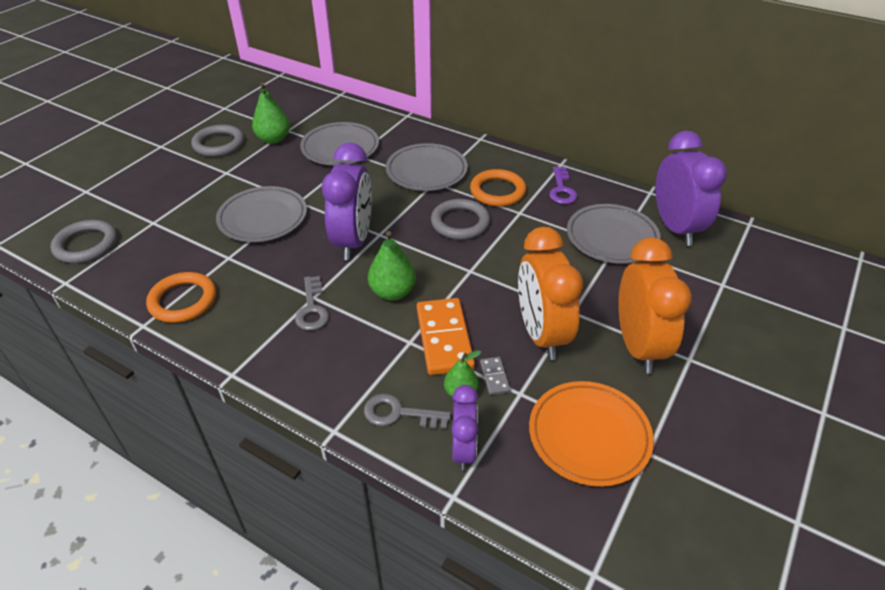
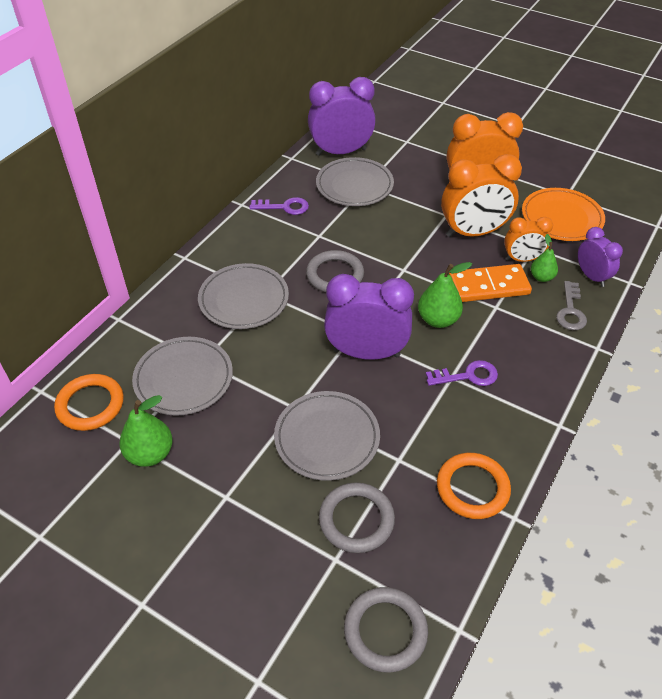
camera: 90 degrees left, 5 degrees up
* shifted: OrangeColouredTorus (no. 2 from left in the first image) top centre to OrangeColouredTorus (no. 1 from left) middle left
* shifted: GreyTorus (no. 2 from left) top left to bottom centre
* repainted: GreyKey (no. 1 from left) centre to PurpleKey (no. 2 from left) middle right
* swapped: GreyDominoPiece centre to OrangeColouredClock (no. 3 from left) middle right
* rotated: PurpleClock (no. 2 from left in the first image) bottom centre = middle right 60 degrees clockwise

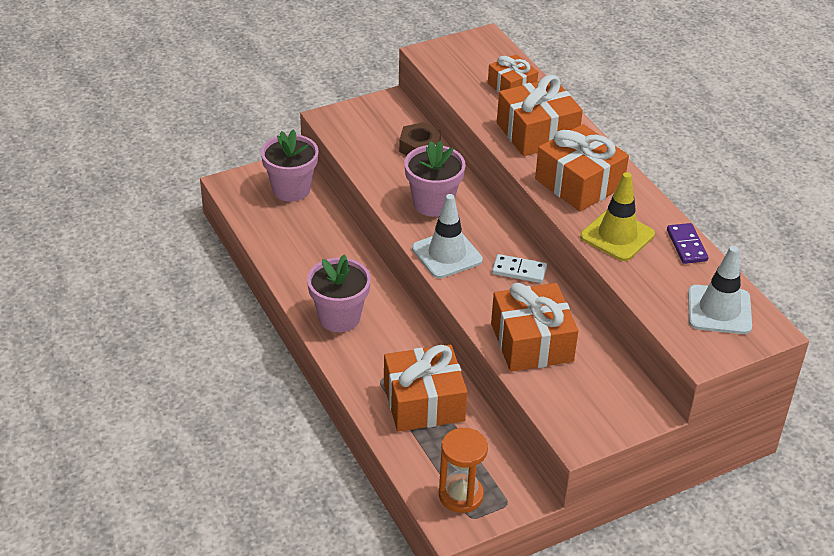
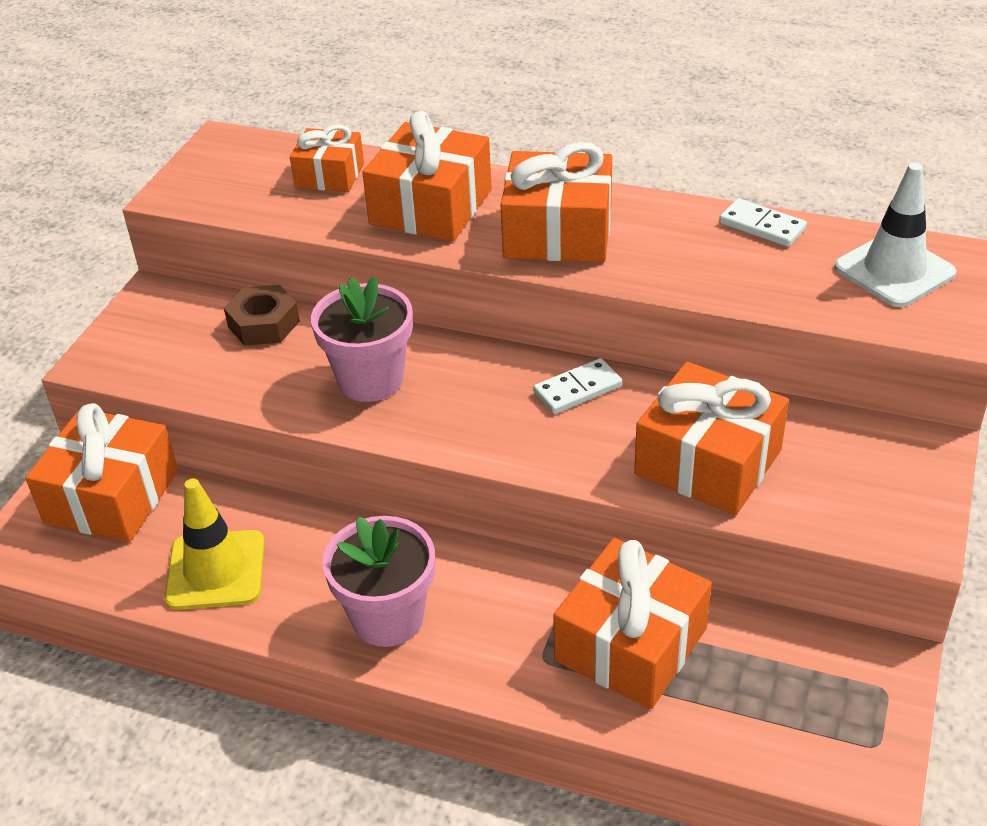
camera: 40 degrees left, 0 degrees up
* swapped: RosyPottedPlant (no. 1 from left) top centre to OrangeColouredGift (no. 1 from left) middle left
* shifted: YellowRoadCone middle right to middle left
* repainted: PurpleDominoPiece middle right to WhiteDominoPiece (no. 2 from left) top right
* gone: WhiteRoadCone (no. 1 from left) centre
* gone: OrangeColouredSandglass bottom centre

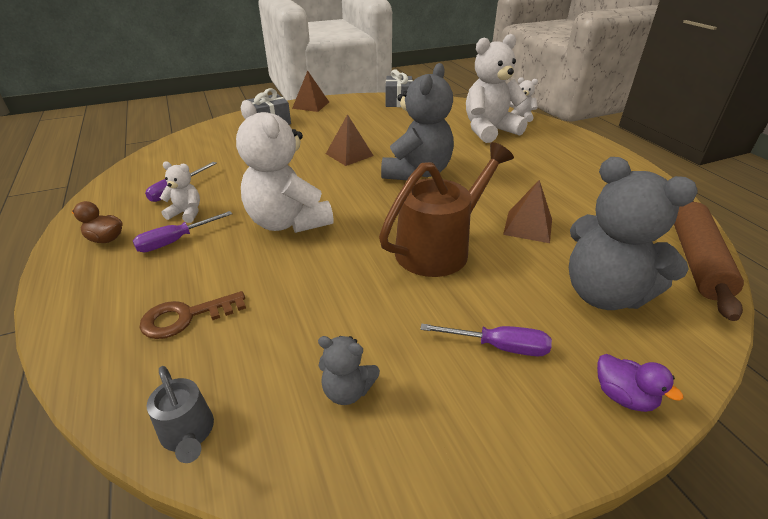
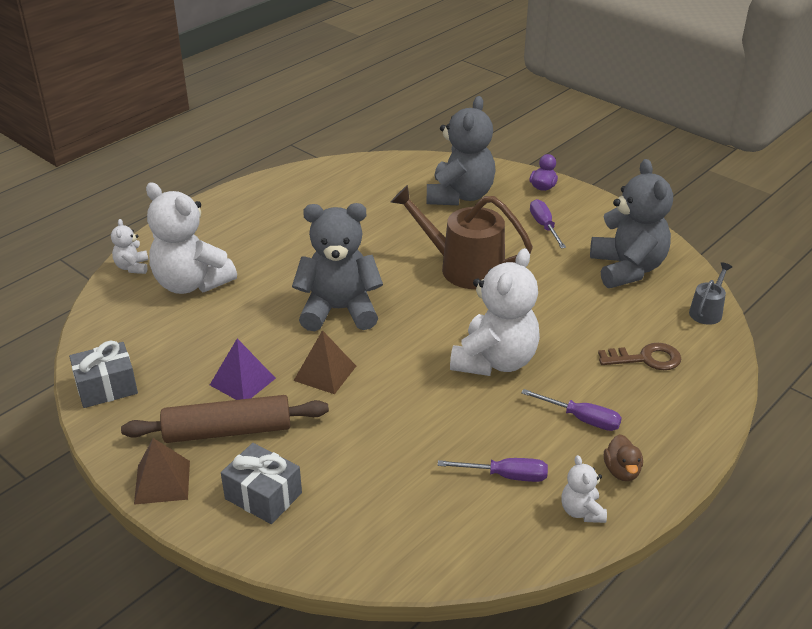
camera: 115 degrees left, 0 degrees up
* shifted: DarkBrownPastryRoller middle right to middle left
* new: PurpleSolidPyramid middle left
* shifted: WhiteStuffedBear (no. 1 from left in the first image) middle left to WhiteStuffedBear (no. 4 from left) bottom right
* scaled: GreyStuffedBear (no. 1 from left in the first image) bottom centre = middle right x2.17
* rotated: DarkBrownKey middle left = middle right 45 degrees counterclockwise
* gone: DarkBrownSolidPyramid (no. 3 from left) middle right

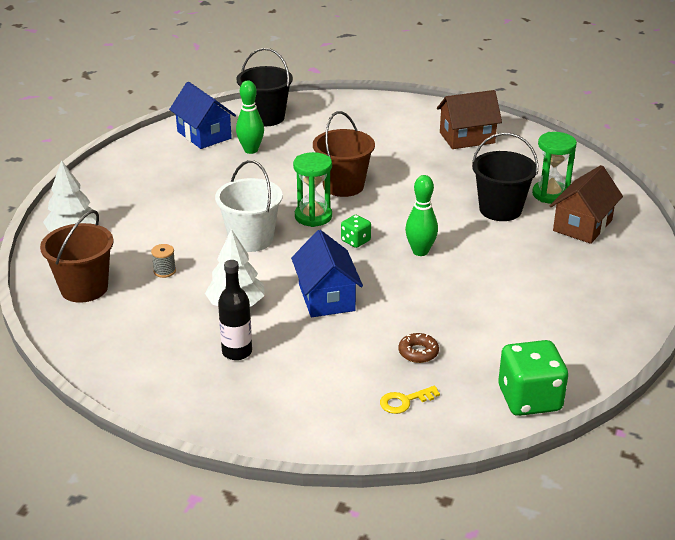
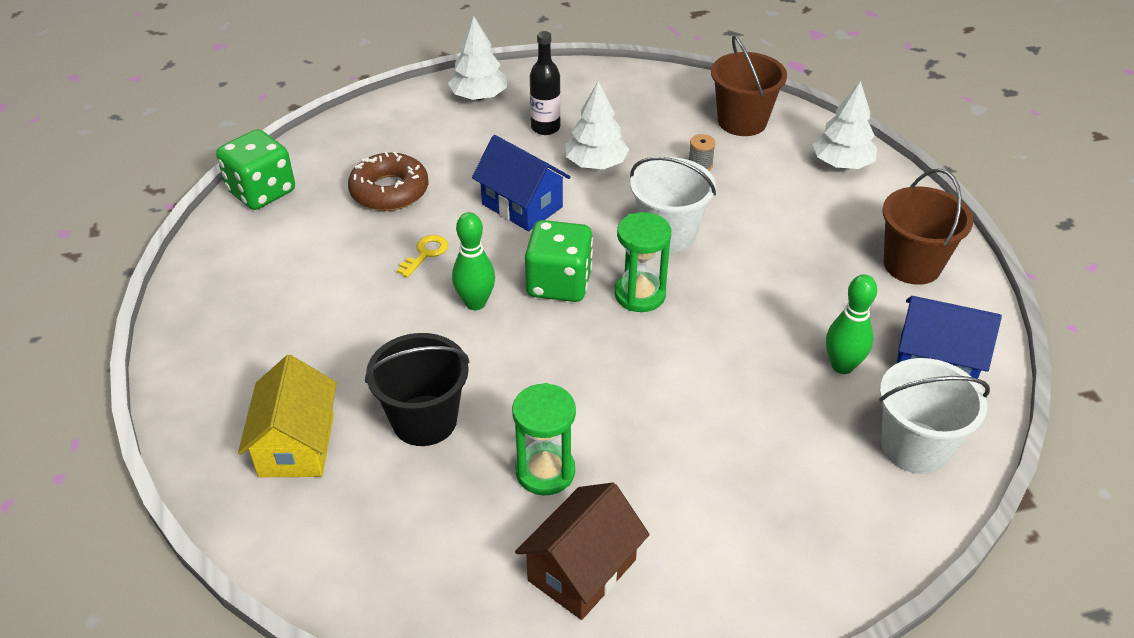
camera: 145 degrees right, 10 degrees up
* repainted: DarkBrownToyHouse (no. 2 from left) middle right to YellowToyHouse middle left
* scaled: DarkBrownDonut centre = top centre x1.89
* shifted: YellowKey bottom centre to centre
* new: WhiteToyTree (no. 1 from left) top centre
* shifted: EmeraldSandglass (no. 2 from left in the first image) top right to EmeraldSandglass (no. 1 from left) bottom centre
* scaled: EmeraldGameDie (no. 1 from left in the first image) centre = centre x1.95
* repainted: JetBlackPail (no. 1 from left) top centre to WhitePail (no. 2 from left) middle right
* shifted: DarkBrownPail (no. 2 from left) top centre to middle right

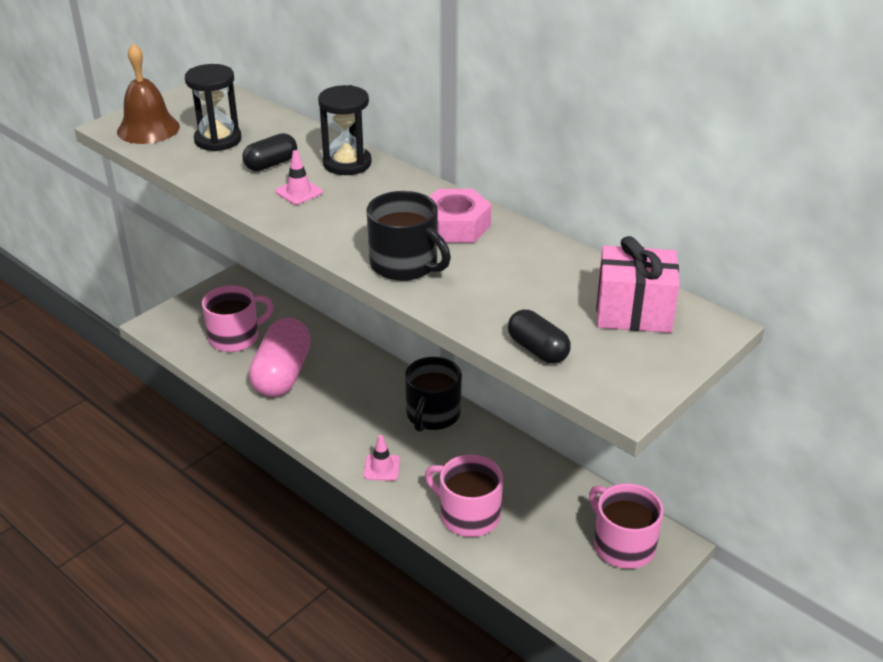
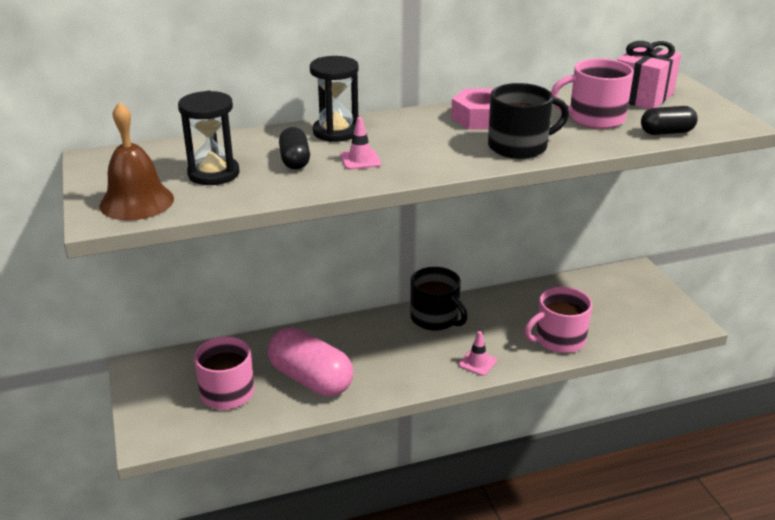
camera: 60 degrees left, 5 degrees down
* shifted: RosyMug (no. 3 from left) bottom right to top right

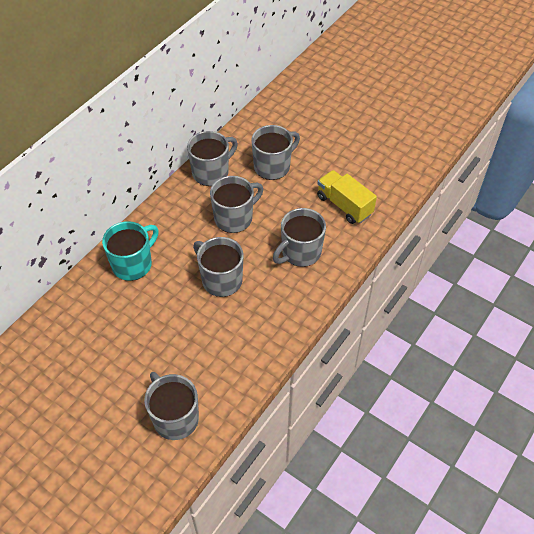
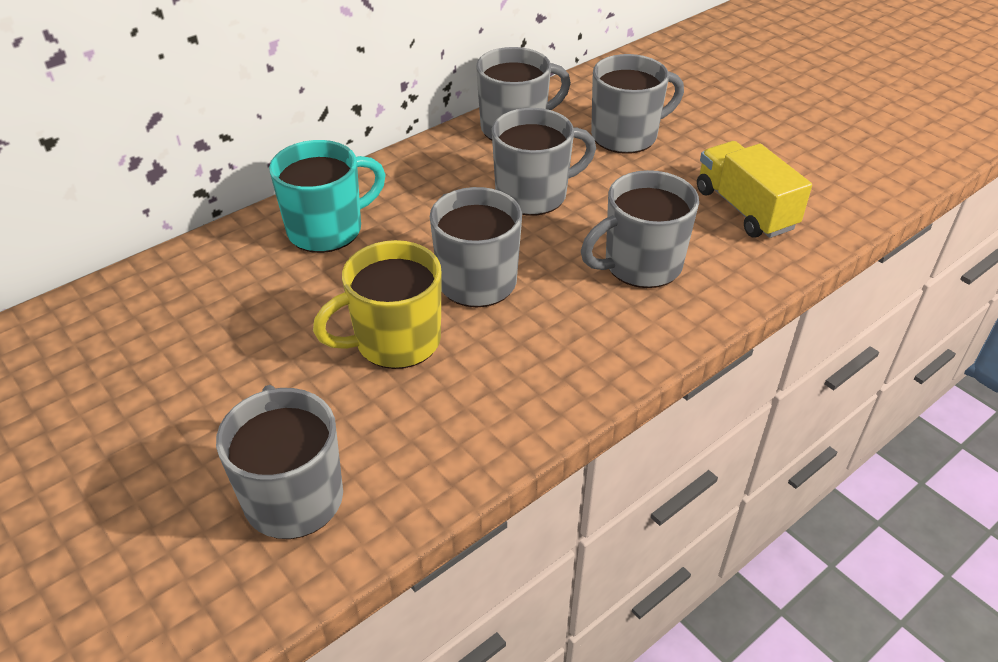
camera: 15 degrees right, 10 degrees down
* new: YellowMug centre

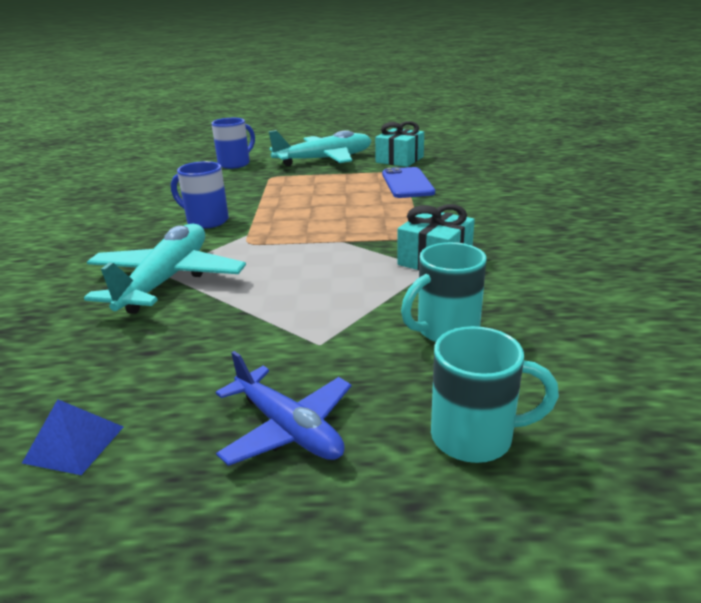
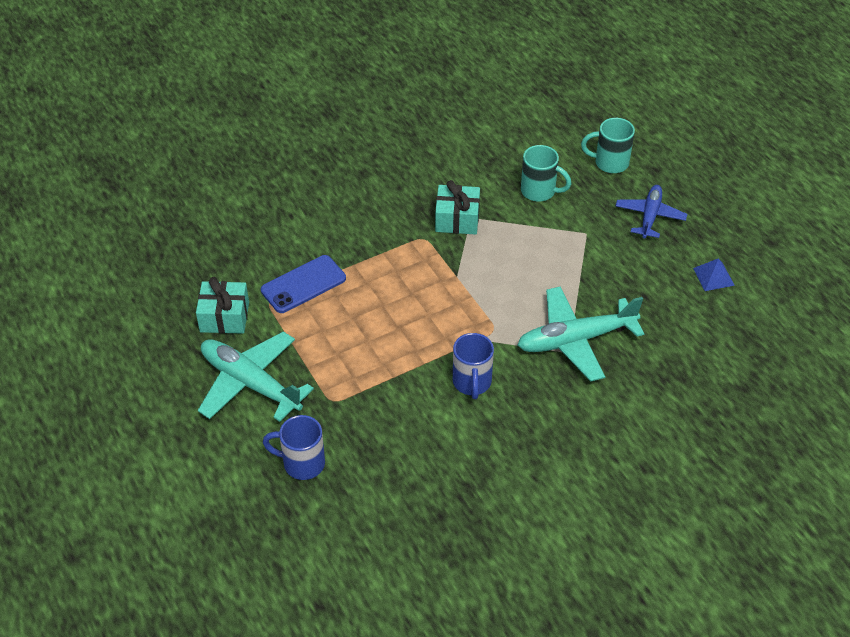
camera: 120 degrees left, 20 degrees up
* rotated: TurquoiseMug (no. 2 from left) middle right = top right 60 degrees counterclockwise

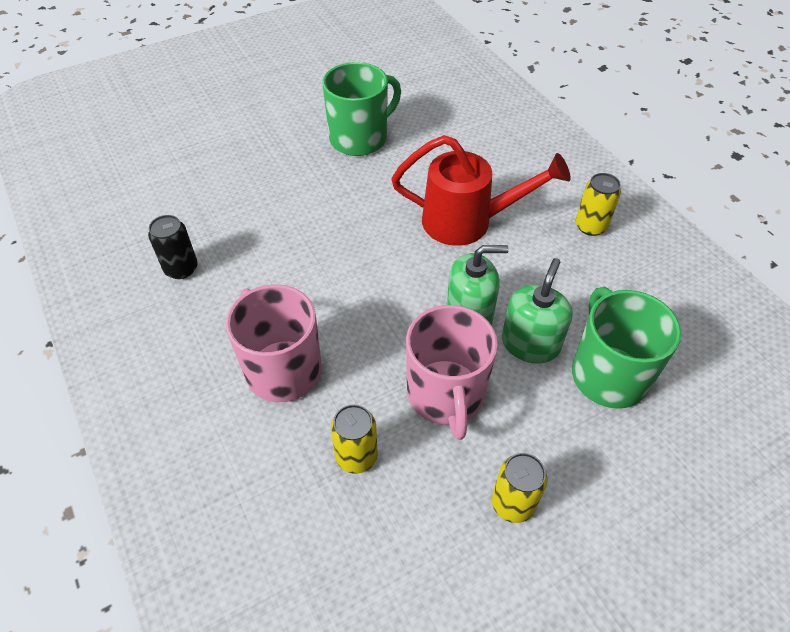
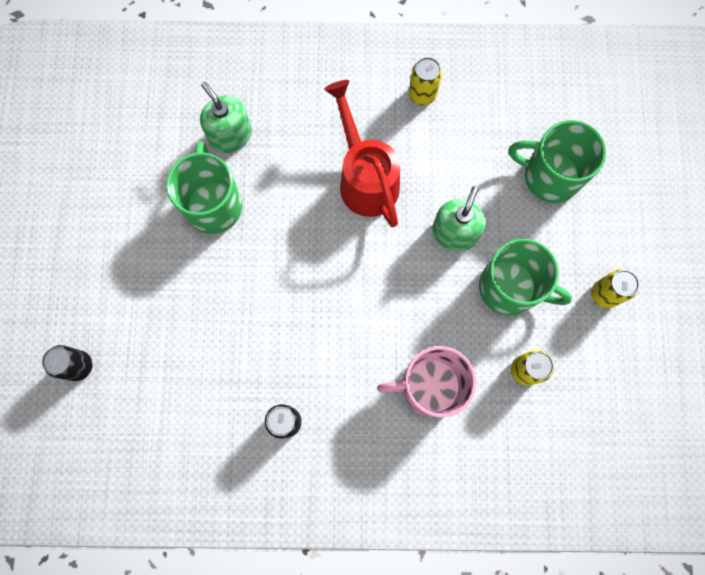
camera: 60 degrees left, 25 degrees up
* new: JetBlackTin (no. 1 from left) middle left
* shifted: EmeraldSoapPump (no. 2 from left in the first image) middle right to EmeraldSoapPump (no. 1 from left) top left
* rotated: RedWateringPot top centre = top centre 60 degrees counterclockwise
* repainted: RosyMug (no. 2 from left) centre to EmeraldMug (no. 2 from left) middle right

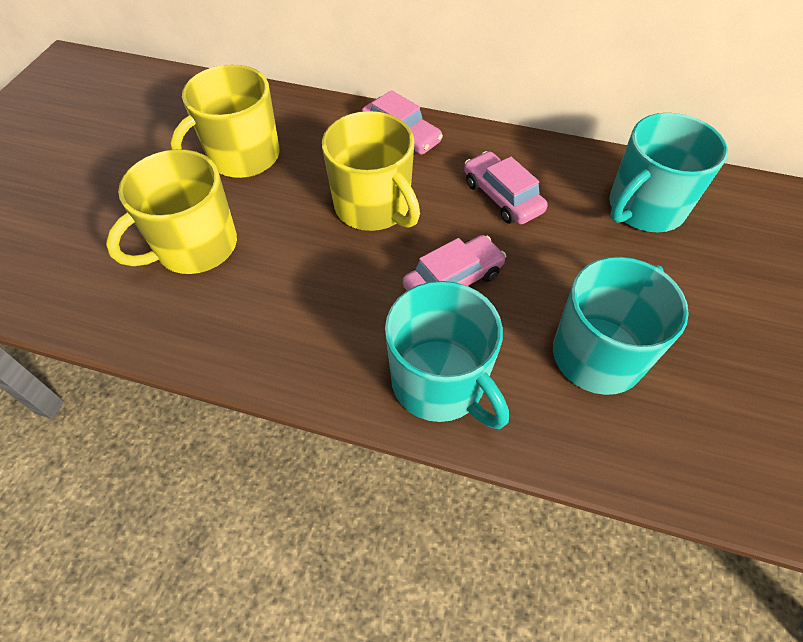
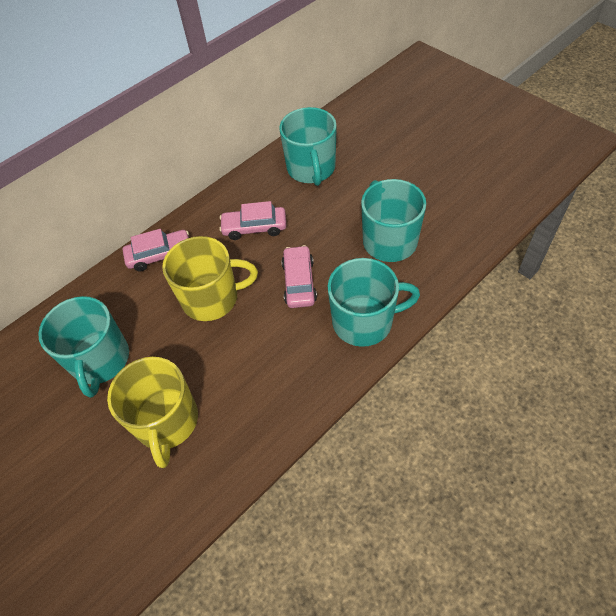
camera: 55 degrees left, 0 degrees up
* repainted: YellowMug (no. 2 from left) top left to TurquoiseMug (no. 1 from left) middle left

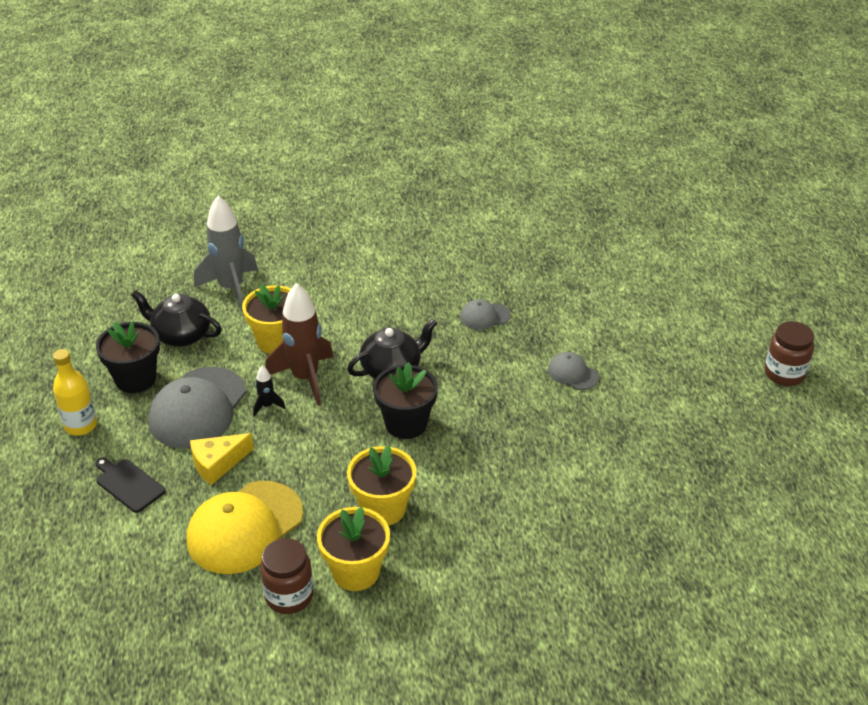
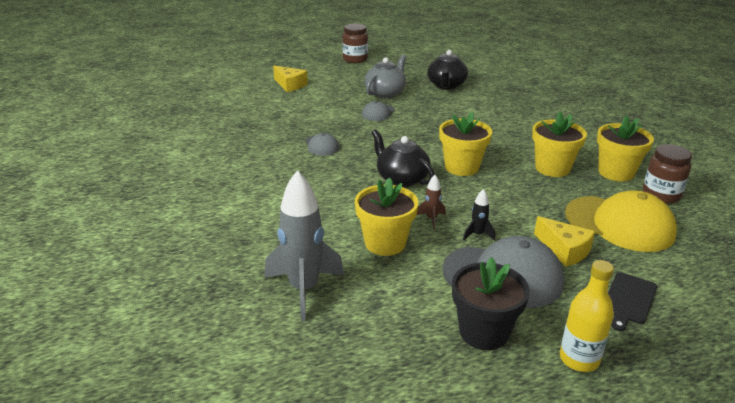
camera: 100 degrees left, 10 degrees down
* new: YellowPieceOfCheese (no. 1 from left) top centre
* new: GreyTeapot top centre
* scaled: DarkBrownSpaceship centre = centre x0.44
* shifted: JetBlackTeapot (no. 1 from left in the first image) middle left to JetBlackTeapot (no. 2 from left) top centre
* repainted: JetBlackPottedPlant (no. 2 from left) centre to YellowPottedPlant (no. 2 from left) centre

